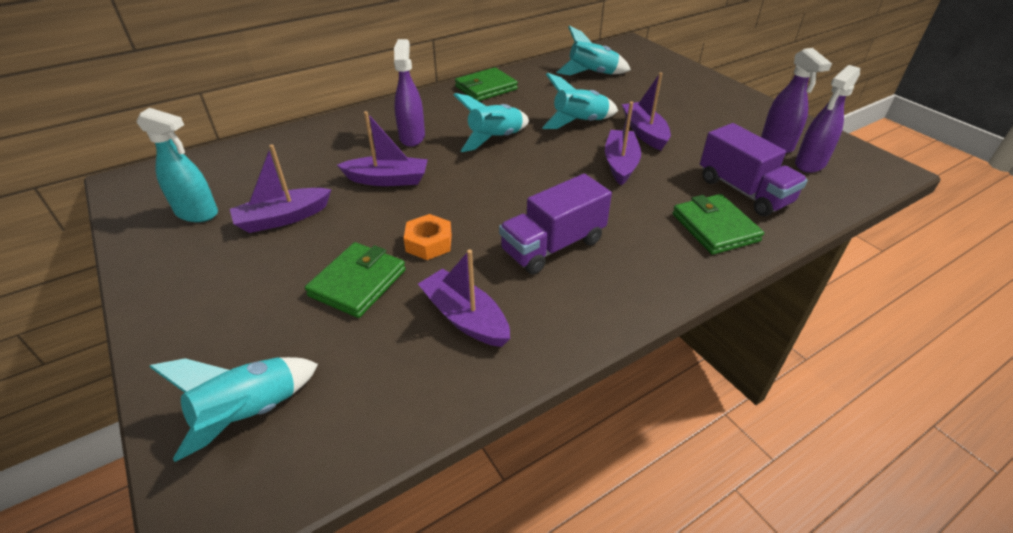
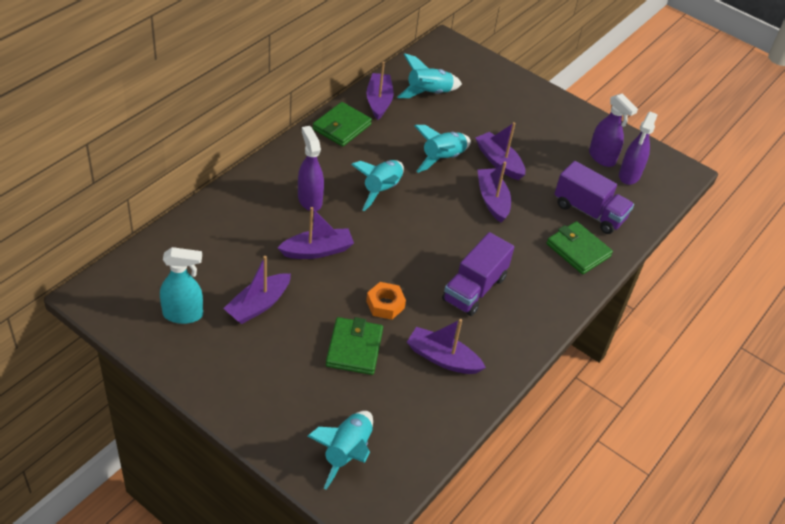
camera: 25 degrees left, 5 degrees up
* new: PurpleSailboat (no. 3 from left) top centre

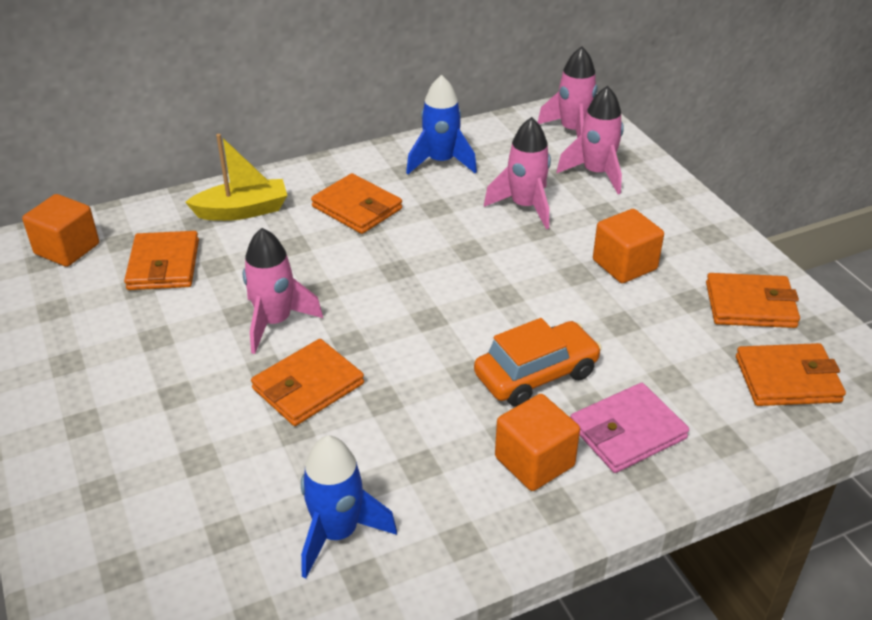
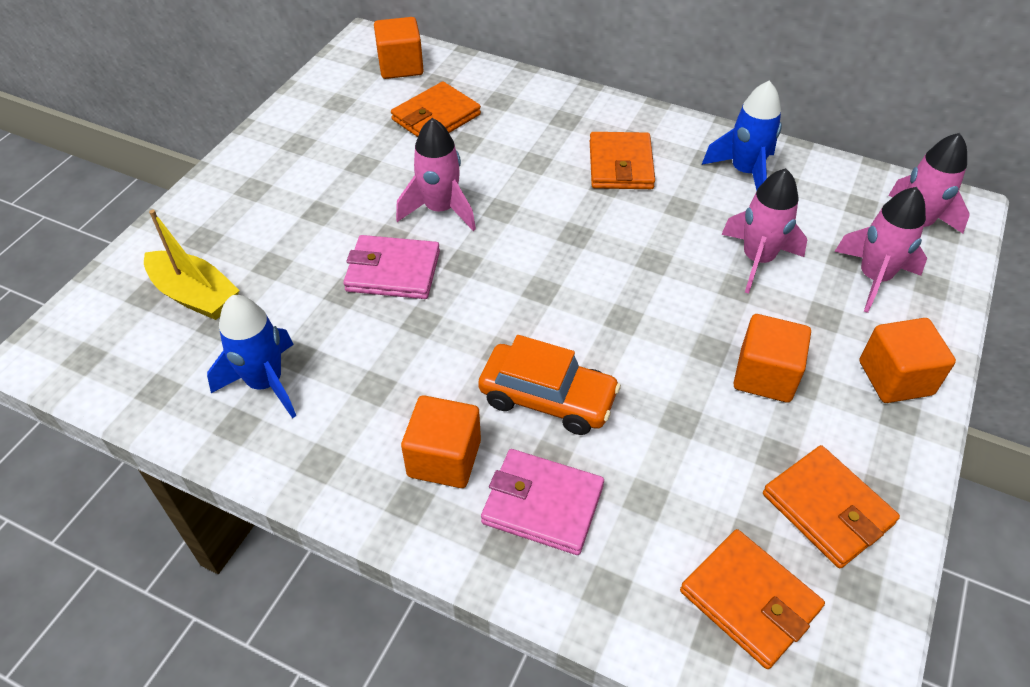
camera: 50 degrees right, 10 degrees up
* shifted: YellowSailboat top left to middle left
* repainted: OrangeColouredWallet (no. 2 from left) centre to RosyWallet (no. 1 from left) centre
* new: OrangeColouredCube (no. 4 from left) middle right

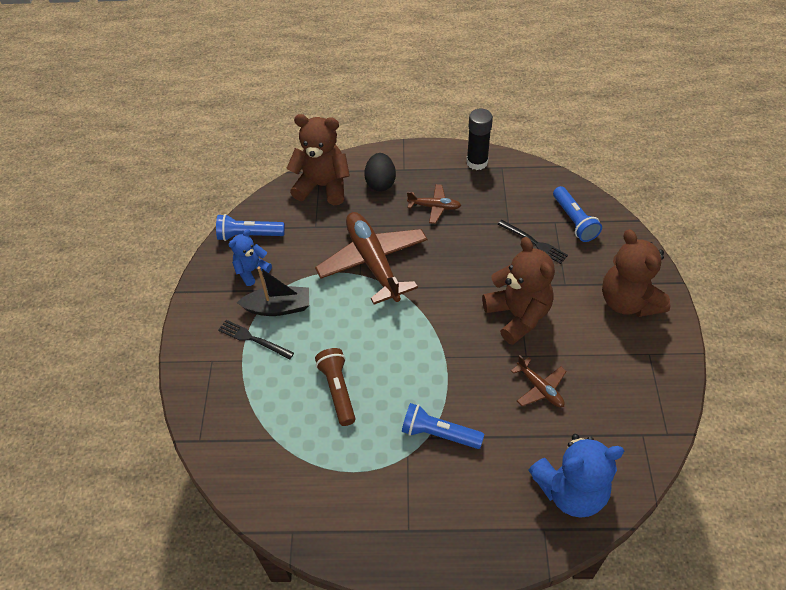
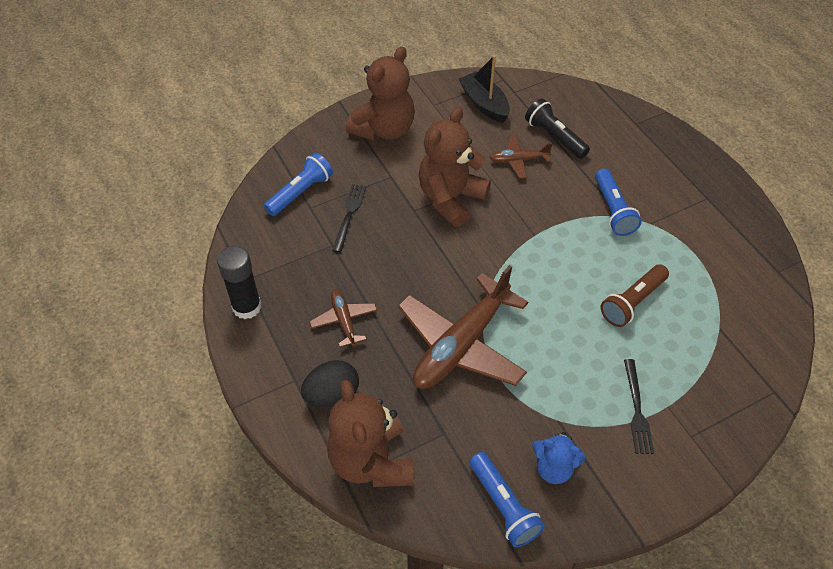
camera: 120 degrees left, 0 degrees up
* shifted: JetBlackSailboat centre to top centre
* rotated: DarkBrownAeroplane (no. 3 from left) middle right = top centre 120 degrees counterclockwise
* new: JetBlackTorch top right
* gone: BlueStuffedBear (no. 2 from left) bottom right

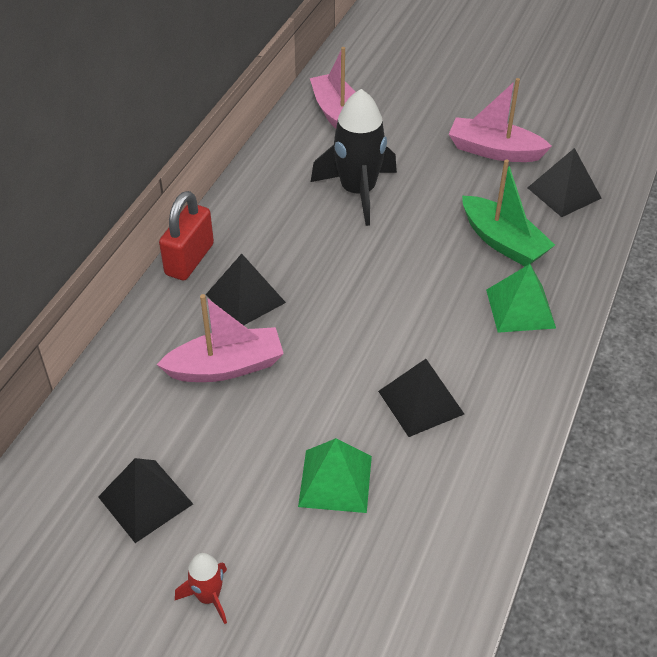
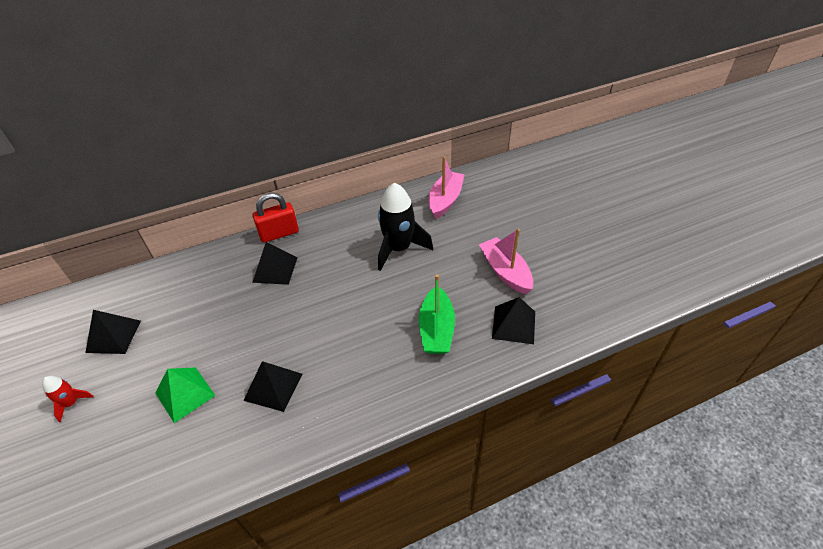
camera: 45 degrees right, 0 degrees up
* gone: RosySailboat (no. 1 from left) centre
* gone: EmeraldSolidPyramid (no. 2 from left) middle right

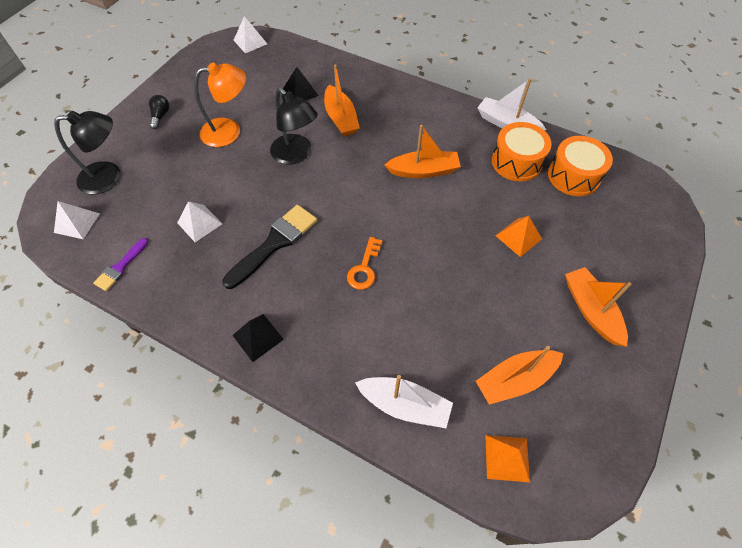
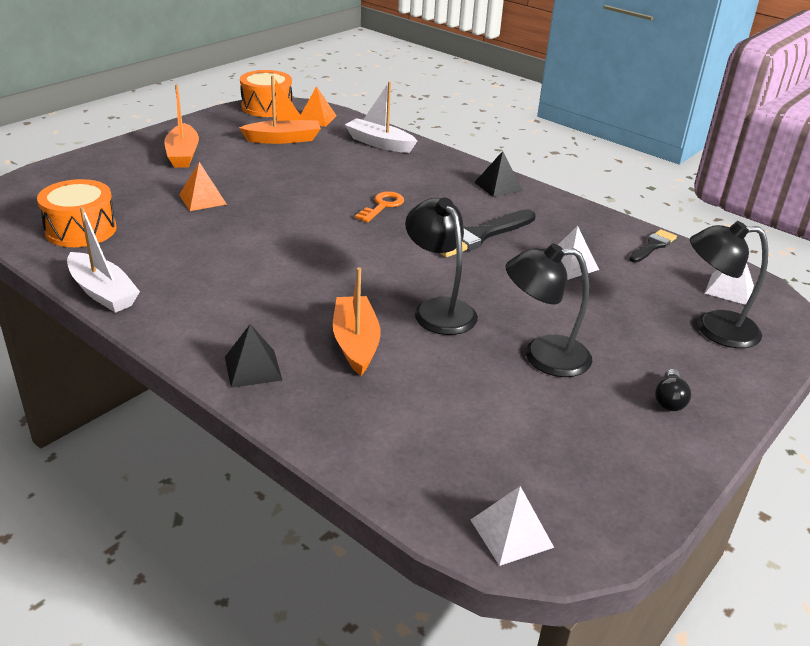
camera: 170 degrees left, 25 degrees down
* shifted: JetBlackSolidPyramid (no. 2 from left in the first image) top centre to JetBlackSolidPyramid (no. 1 from left) middle left
* shifted: OrangeColouredSnareDrum (no. 1 from left in the first image) top right to OrangeColouredSnareDrum (no. 2 from left) top left
* repainted: OrangeColouredLamp top left to JetBlackLamp (no. 2 from left) middle right
* repainted: PurplePaintBrush middle left to JetBlackPaintBrush (no. 2 from left) middle right
* gone: OrangeColouredSailboat (no. 2 from left) top centre

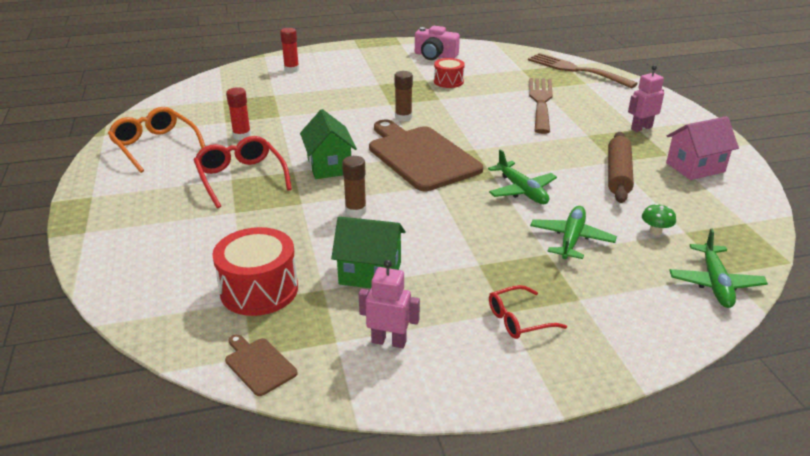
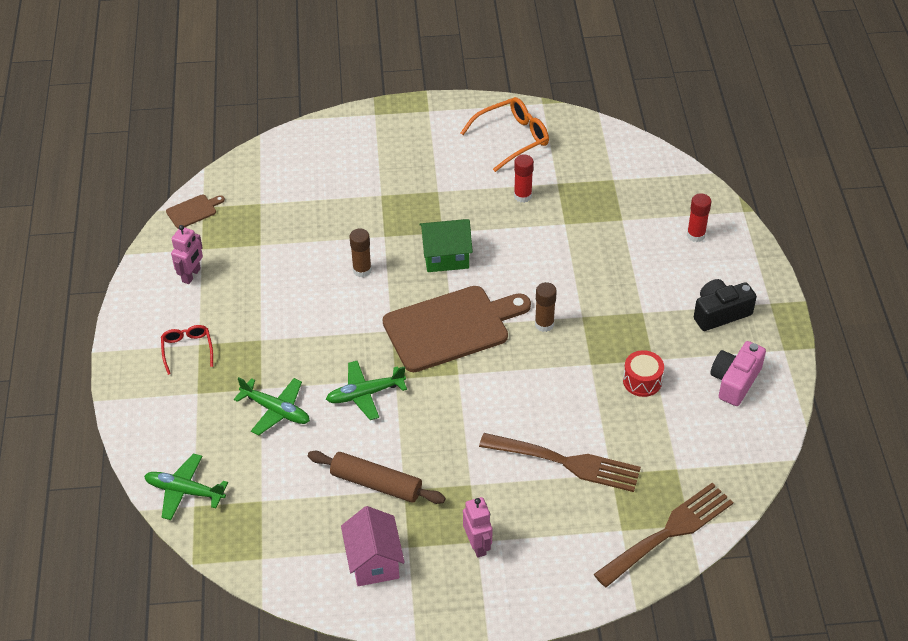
camera: 100 degrees right, 15 degrees up
* new: JetBlackCamera middle right
* gone: RedEyeglasses (no. 1 from left) middle left
* gone: RedSnareDrum (no. 1 from left) middle left
* gone: EmeraldToyHouse (no. 2 from left) centre
* gone: EmeraldFungus middle right

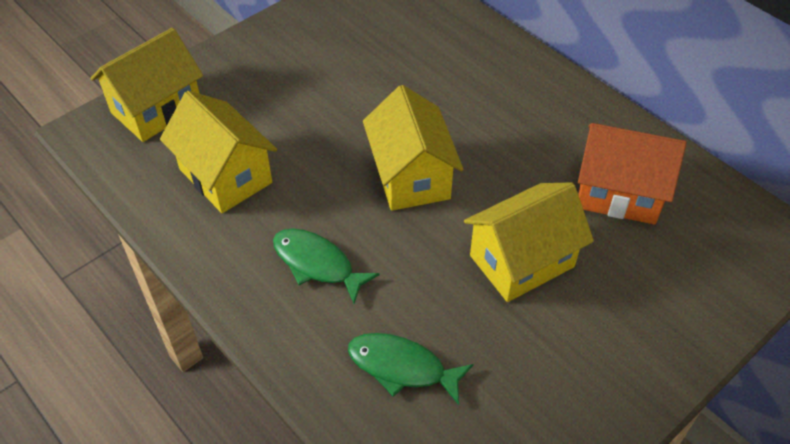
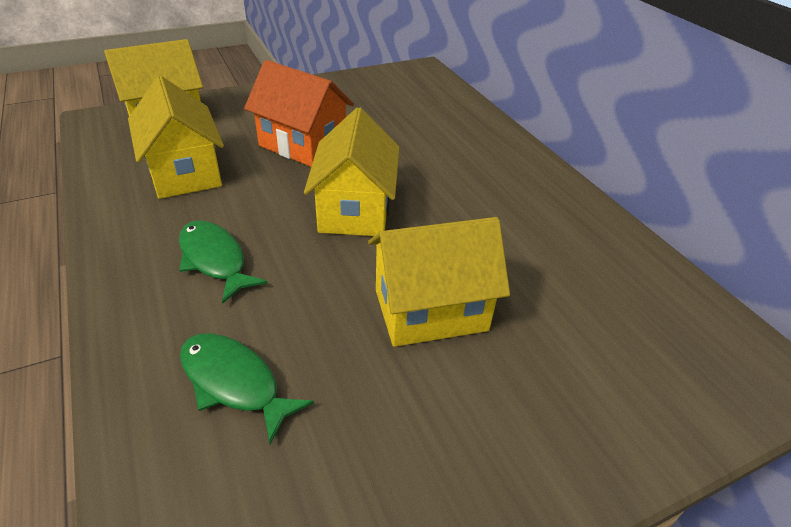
camera: 15 degrees right, 10 degrees down
* shifted: OrangeColouredToyHouse middle right to top centre

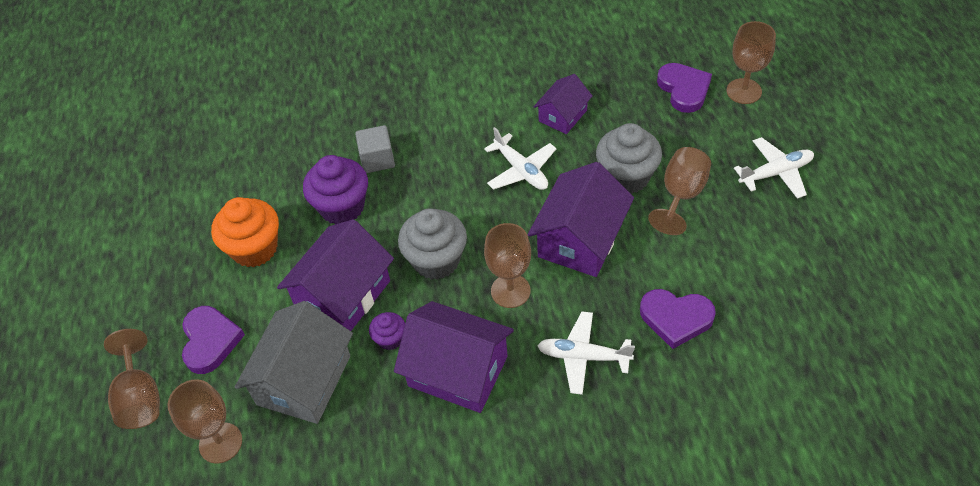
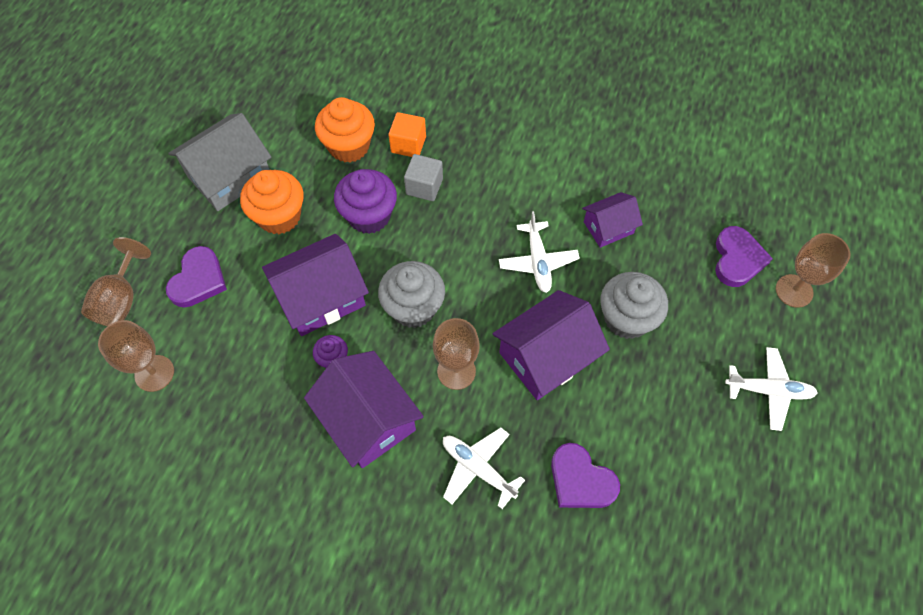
camera: 25 degrees right, 10 degrees up
* shifted: GreyToyHouse bottom left to top left
* new: OrangeColouredFairyCake (no. 2 from left) top centre
* new: OrangeColouredCube top centre
* gone: DarkBrownWineGlass (no. 4 from left) middle right

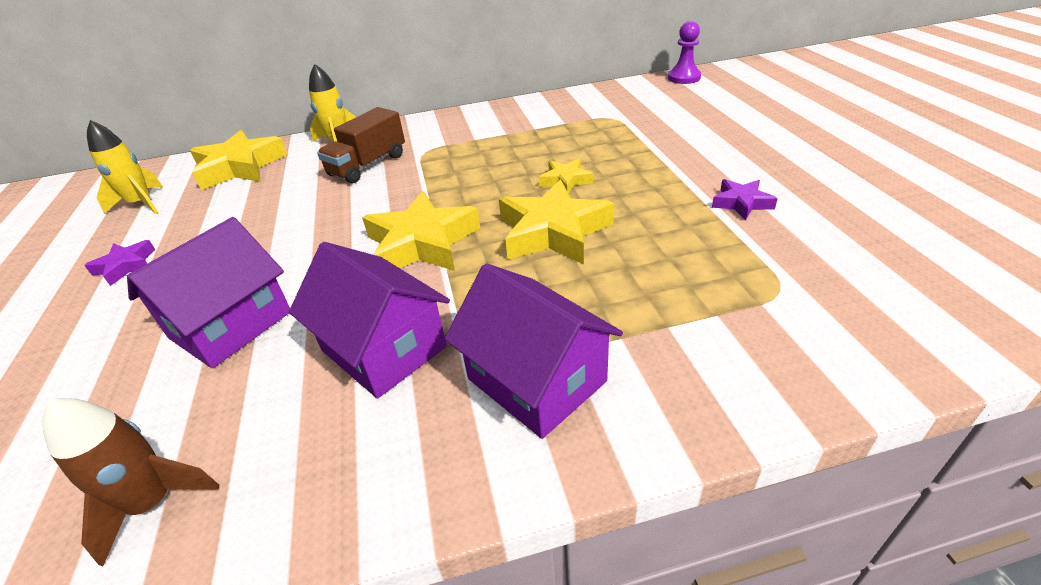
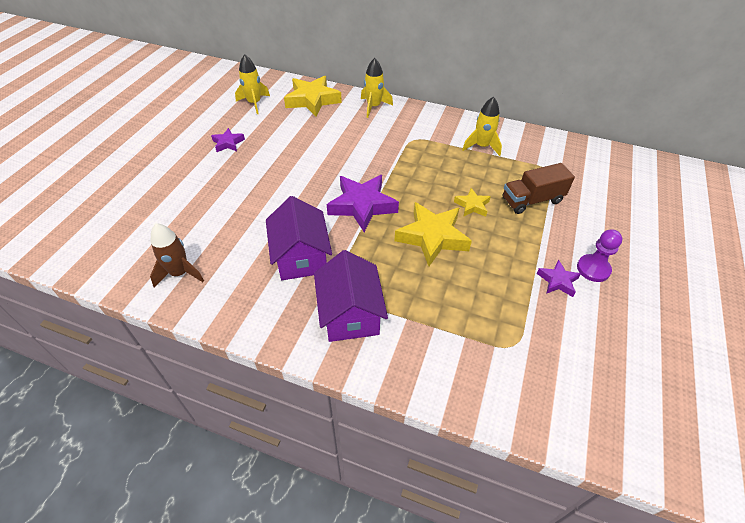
camera: 30 degrees right, 10 degrees up
* repainted: YellowStarShape (no. 2 from left) centre to PurpleStarShape (no. 2 from left) centre
* new: YellowSpaceship (no. 3 from left) top centre
* shifted: DarkBrownTruck top centre to middle right
* shifted: PurplePawn top centre to middle right
* gone: PurpleToyHouse (no. 1 from left) middle left

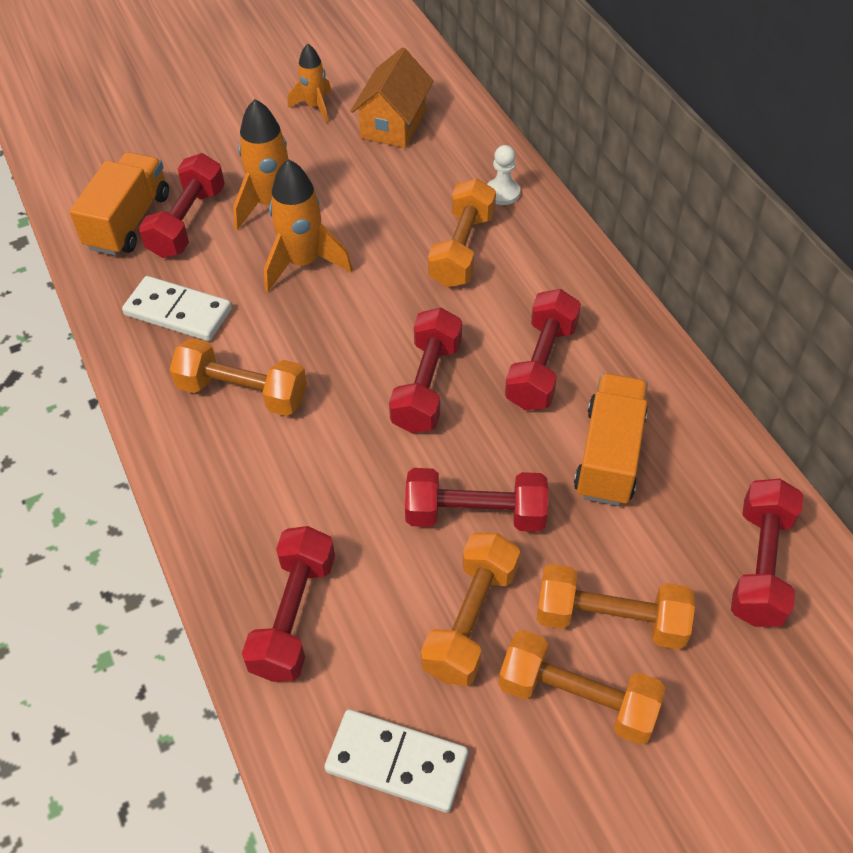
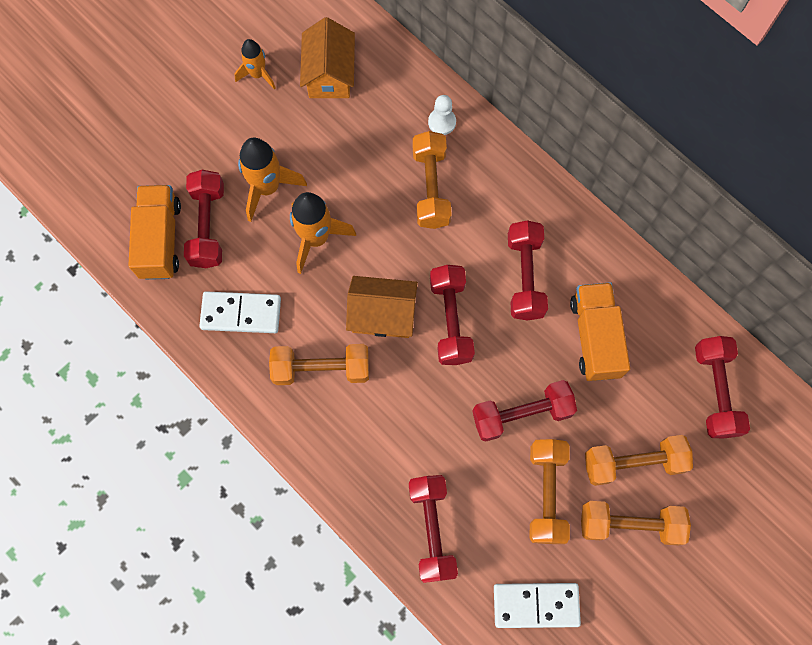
camera: 20 degrees left, 20 degrees up
* new: OrangeColouredToyHouse (no. 2 from left) centre

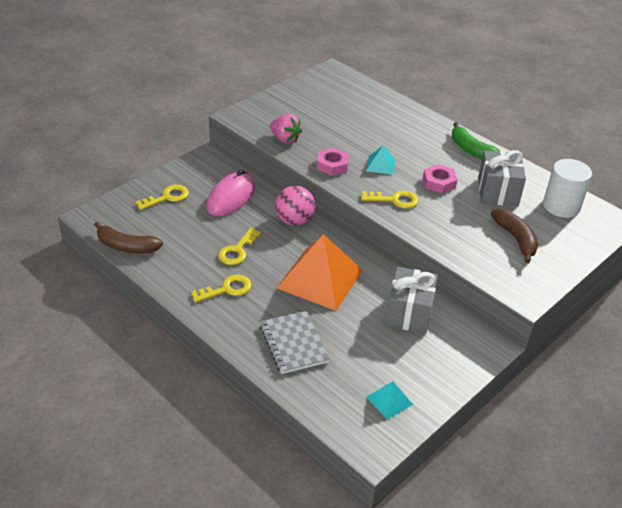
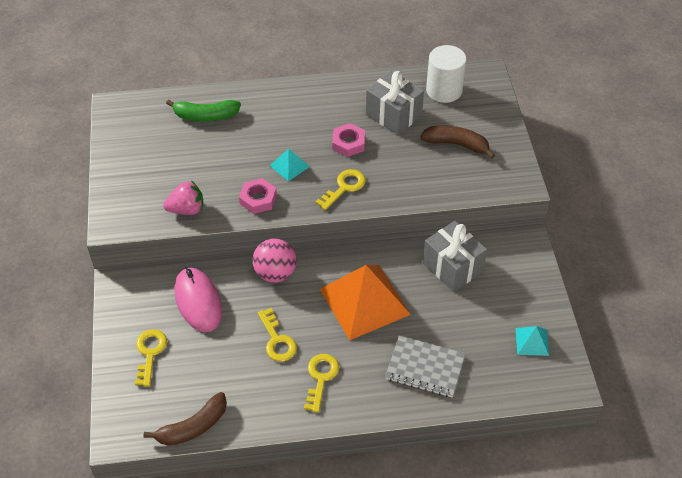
camera: 50 degrees left, 10 degrees up
* shifted: EmeraldBanana top right to top left

